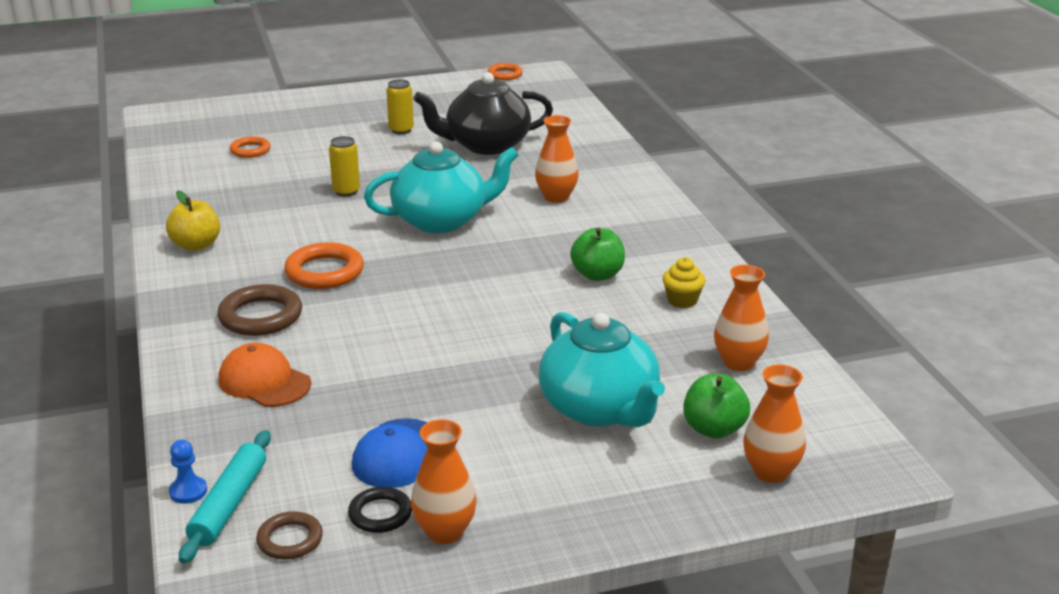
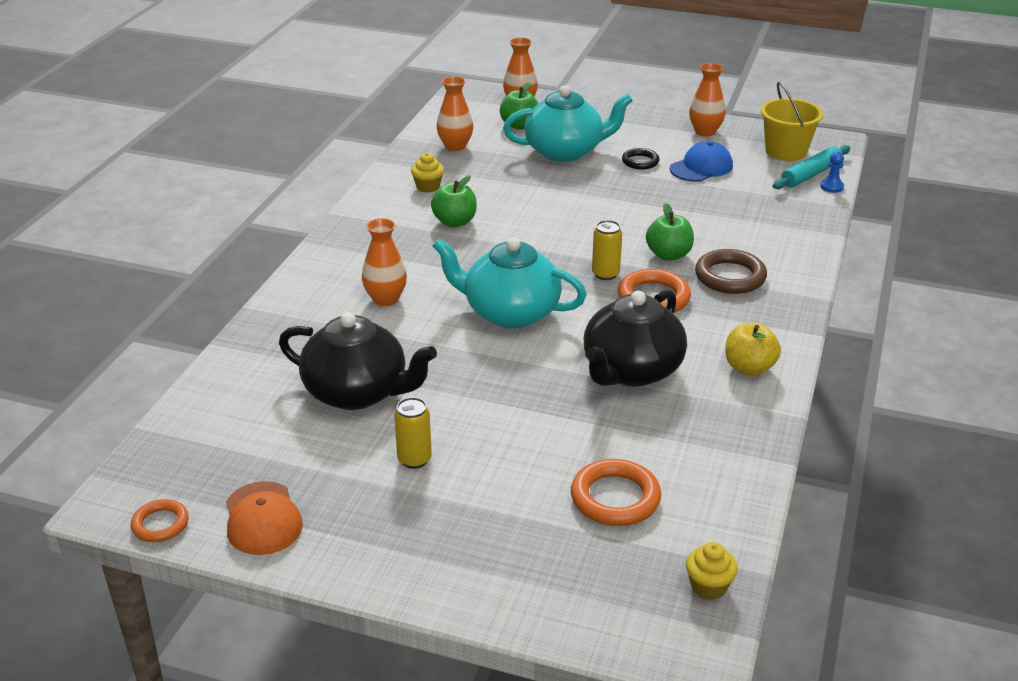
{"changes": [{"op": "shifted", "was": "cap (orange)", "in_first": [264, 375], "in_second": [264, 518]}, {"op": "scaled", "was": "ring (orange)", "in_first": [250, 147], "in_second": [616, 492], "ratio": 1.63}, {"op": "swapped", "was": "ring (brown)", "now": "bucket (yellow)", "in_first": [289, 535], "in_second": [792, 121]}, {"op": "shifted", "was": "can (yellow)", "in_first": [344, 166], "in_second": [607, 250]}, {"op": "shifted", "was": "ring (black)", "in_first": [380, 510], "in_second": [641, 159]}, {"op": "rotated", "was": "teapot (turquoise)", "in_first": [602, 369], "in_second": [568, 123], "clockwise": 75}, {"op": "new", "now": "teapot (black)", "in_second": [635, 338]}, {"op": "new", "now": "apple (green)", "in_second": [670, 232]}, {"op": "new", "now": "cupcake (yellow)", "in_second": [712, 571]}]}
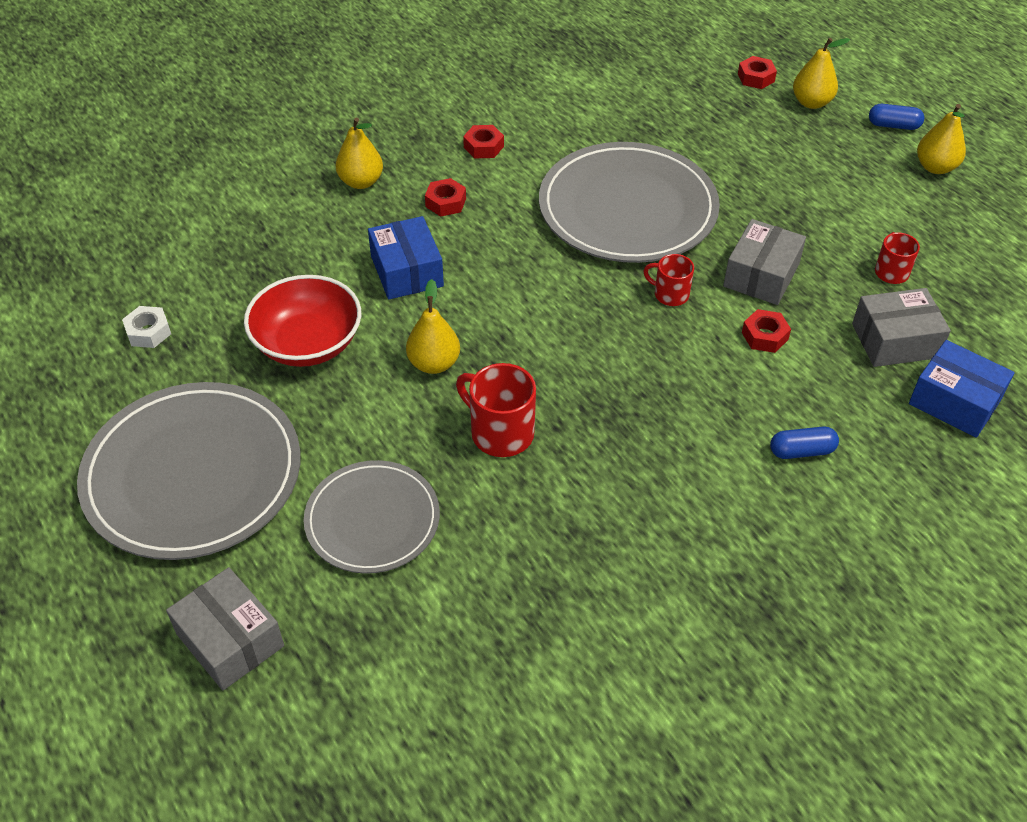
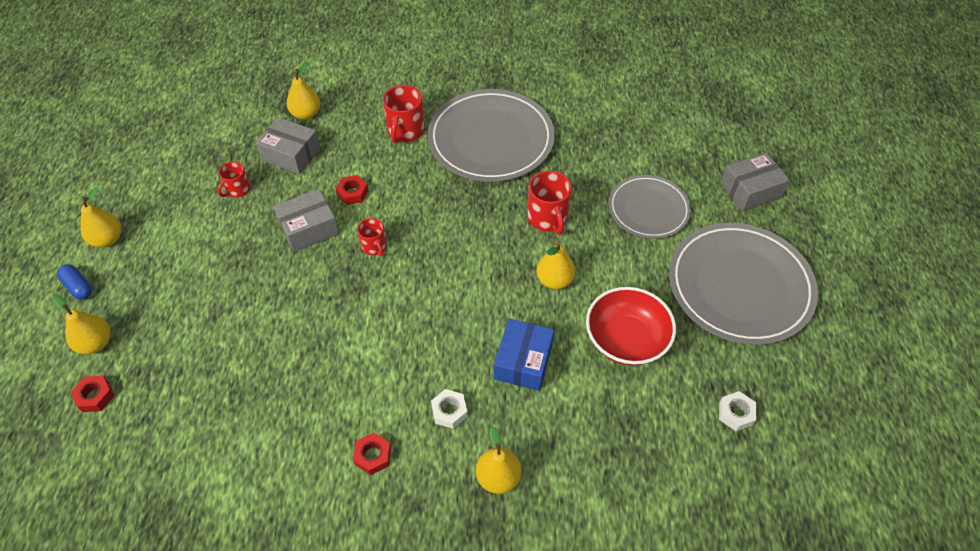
{"changes": [{"op": "rotated", "was": "box (grey)", "in_first": [225, 628], "in_second": [755, 181], "clockwise": 75}, {"op": "repainted", "was": "nut (red)", "now": "nut (white)", "in_first": [445, 197], "in_second": [449, 409]}, {"op": "shifted", "was": "plate (grey)", "in_first": [629, 202], "in_second": [491, 135]}, {"op": "swapped", "was": "capsule (blue)", "now": "mug (red)", "in_first": [804, 442], "in_second": [404, 114]}, {"op": "swapped", "was": "box (blue)", "now": "pear (yellow)", "in_first": [962, 389], "in_second": [303, 91]}]}
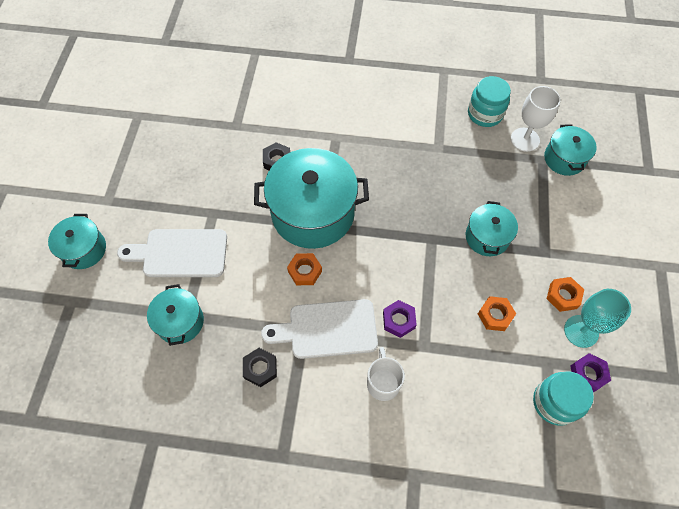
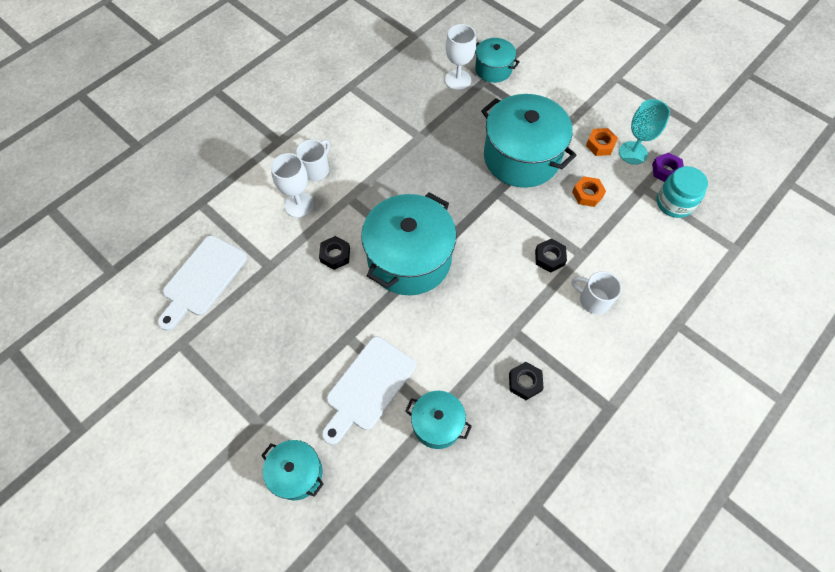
{"changes": [{"op": "shifted", "was": "cutting board (white)", "in_first": [319, 329], "in_second": [202, 283]}, {"op": "gone", "was": "nut (orange)", "in_first": [304, 269]}, {"op": "repainted", "was": "nut (purple)", "now": "nut (black)", "in_first": [400, 319], "in_second": [551, 256]}, {"op": "scaled", "was": "pot (turquoise)", "in_first": [492, 228], "in_second": [529, 141], "ratio": 1.91}, {"op": "gone", "was": "jar (turquoise)", "in_first": [489, 101]}, {"op": "new", "now": "goblet (white)", "in_second": [292, 185]}, {"op": "new", "now": "mug (white)", "in_second": [313, 160]}]}
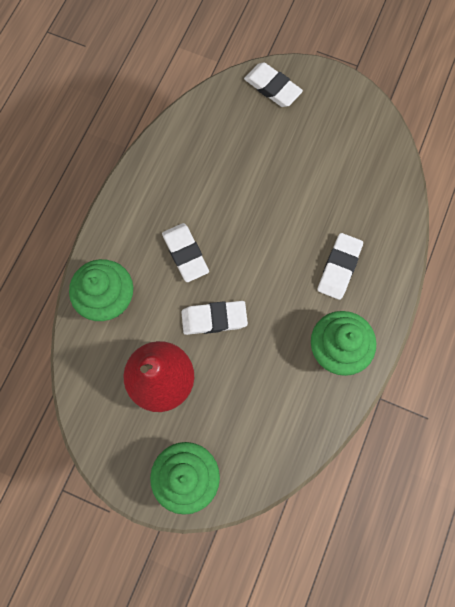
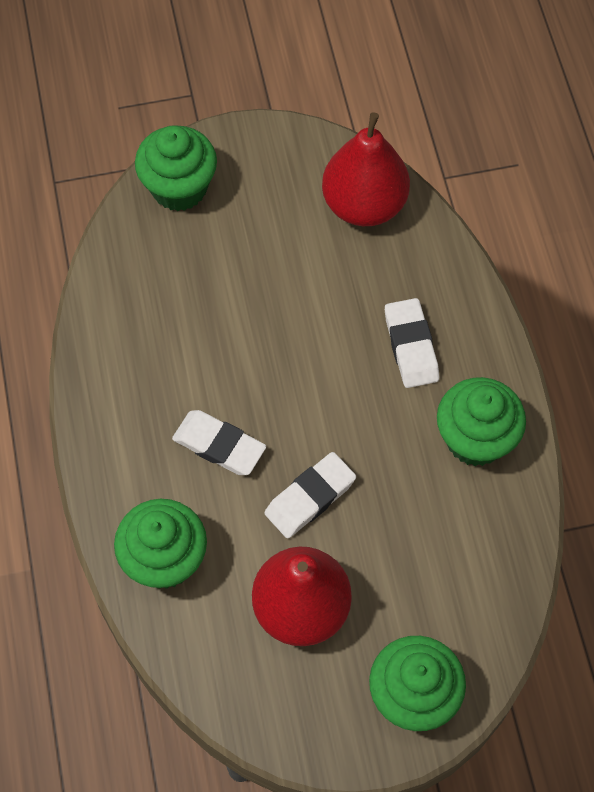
{"changes": [{"op": "swapped", "was": "eraser (white)", "now": "cupcake (green)", "in_first": [273, 84], "in_second": [176, 168]}, {"op": "new", "now": "pear (red)", "in_second": [366, 169]}]}
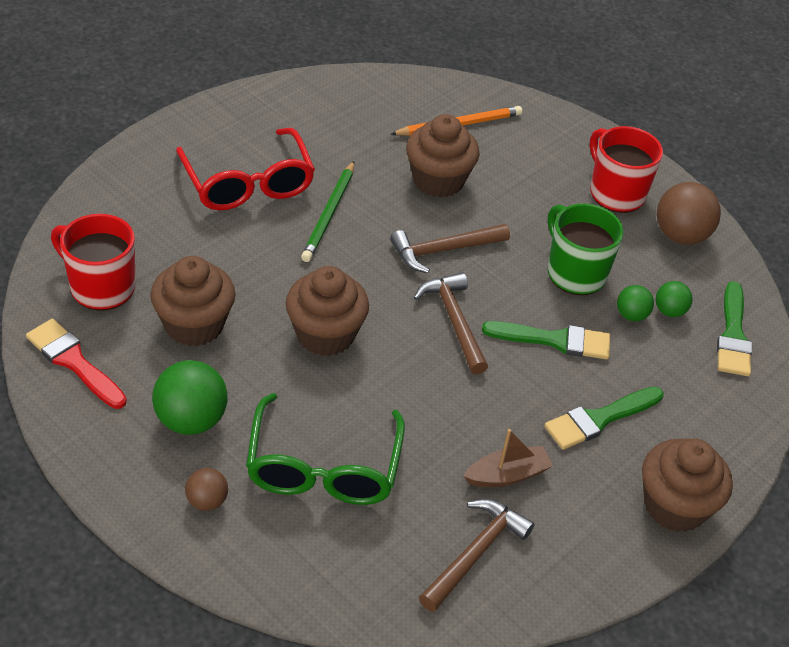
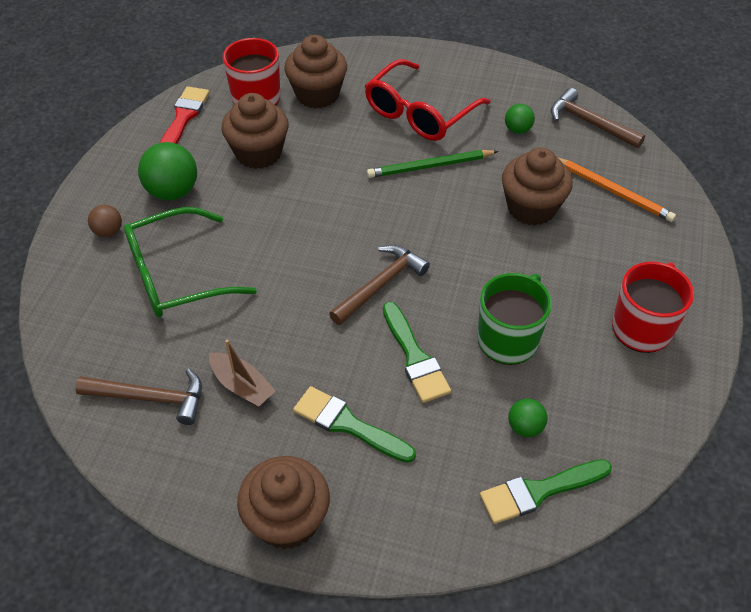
{"changes": [{"op": "shifted", "was": "cupcake (brown)", "in_first": [327, 311], "in_second": [315, 71]}, {"op": "shifted", "was": "hammer (brown)", "in_first": [450, 248], "in_second": [598, 118]}, {"op": "shifted", "was": "ball (green)", "in_first": [635, 303], "in_second": [520, 119]}, {"op": "gone", "was": "ball (brown)", "in_first": [689, 213]}]}
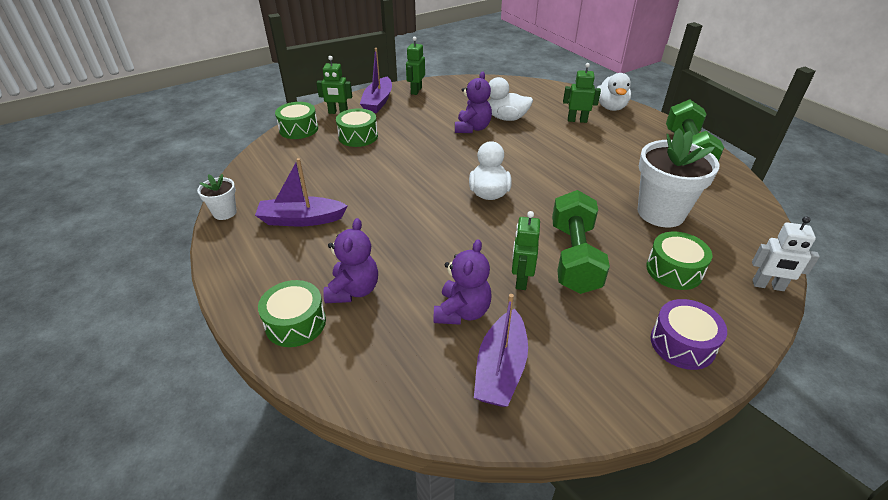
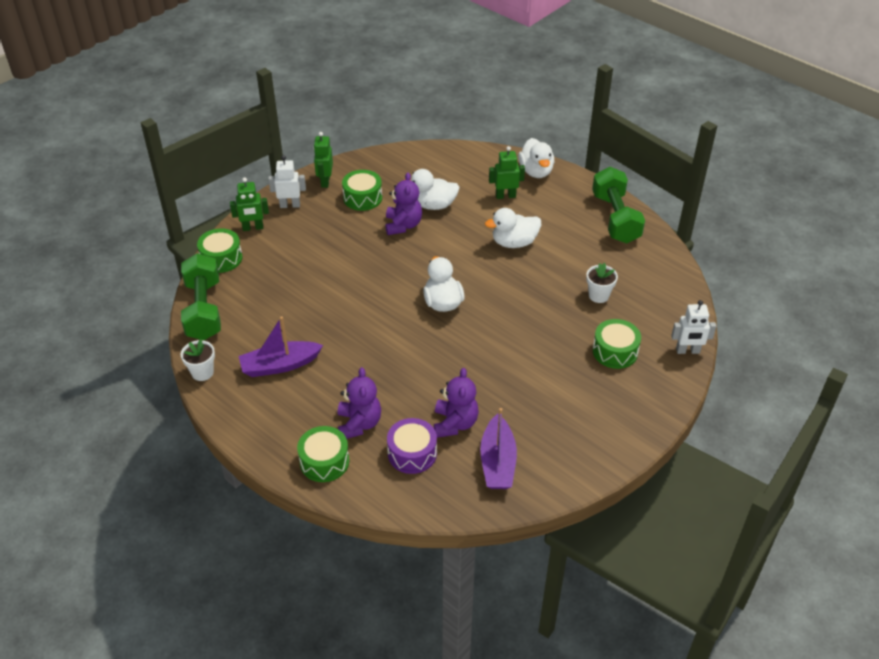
{"changes": [{"op": "shifted", "was": "drum (green)", "in_first": [357, 127], "in_second": [362, 190]}, {"op": "swapped", "was": "boat (purple)", "now": "robot (white)", "in_first": [376, 80], "in_second": [287, 181]}, {"op": "gone", "was": "robot (green)", "in_first": [526, 250]}, {"op": "shifted", "was": "dumbbell (green)", "in_first": [581, 242], "in_second": [201, 296]}, {"op": "scaled", "was": "flower pot (white)", "in_first": [679, 178], "in_second": [602, 283], "ratio": 0.49}, {"op": "shifted", "was": "drum (purple)", "in_first": [689, 334], "in_second": [412, 446]}, {"op": "new", "now": "duck (white)", "in_second": [513, 228]}]}
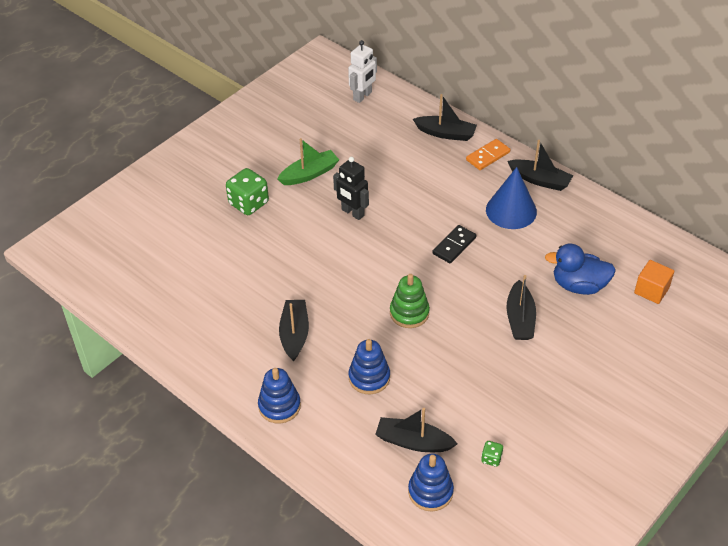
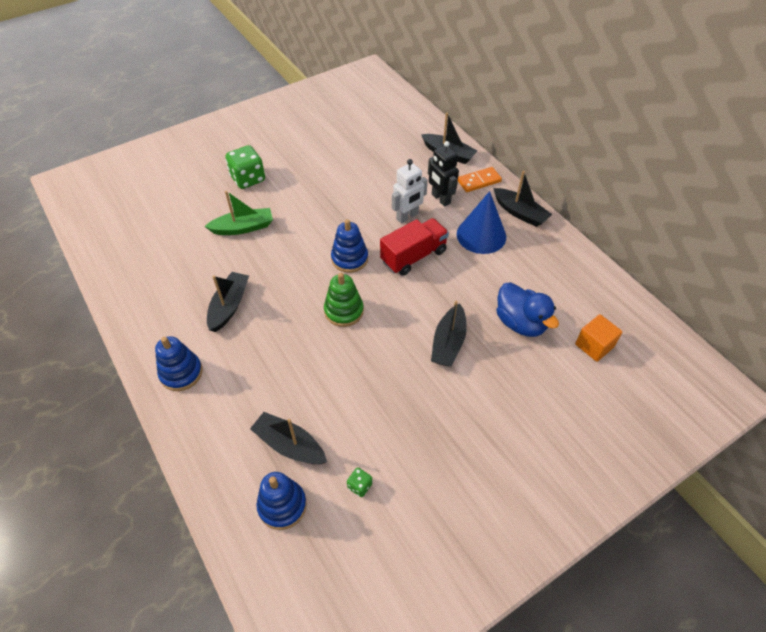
{"changes": [{"op": "shifted", "was": "boat (green)", "in_first": [308, 161], "in_second": [238, 213]}, {"op": "shifted", "was": "robot (black)", "in_first": [351, 188], "in_second": [443, 174]}, {"op": "shifted", "was": "robot (white)", "in_first": [362, 71], "in_second": [410, 191]}, {"op": "shifted", "was": "stacking toy (blue)", "in_first": [369, 366], "in_second": [349, 246]}, {"op": "swapped", "was": "domino (black)", "now": "truck (red)", "in_first": [454, 244], "in_second": [414, 247]}, {"op": "rotated", "was": "duck (blue)", "in_first": [580, 269], "in_second": [527, 309], "clockwise": -150}]}
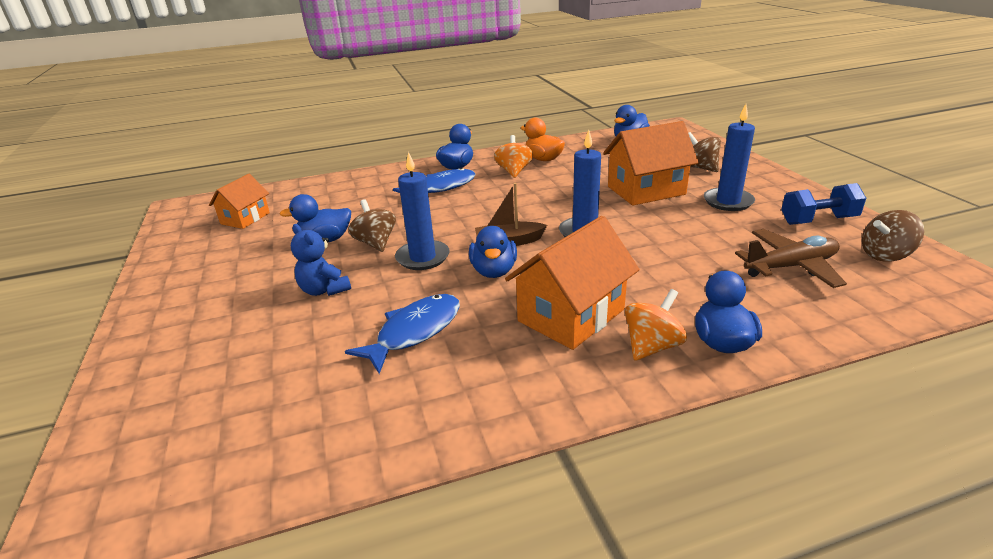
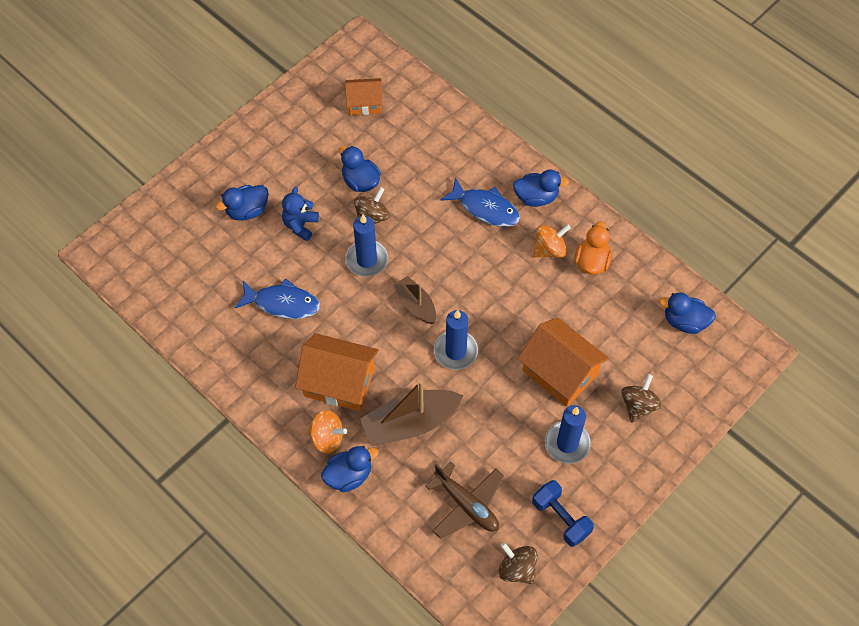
{"changes": [{"op": "shifted", "was": "duck (blue)", "in_first": [493, 252], "in_second": [242, 203]}, {"op": "new", "now": "boat (brown)", "in_second": [411, 413]}]}
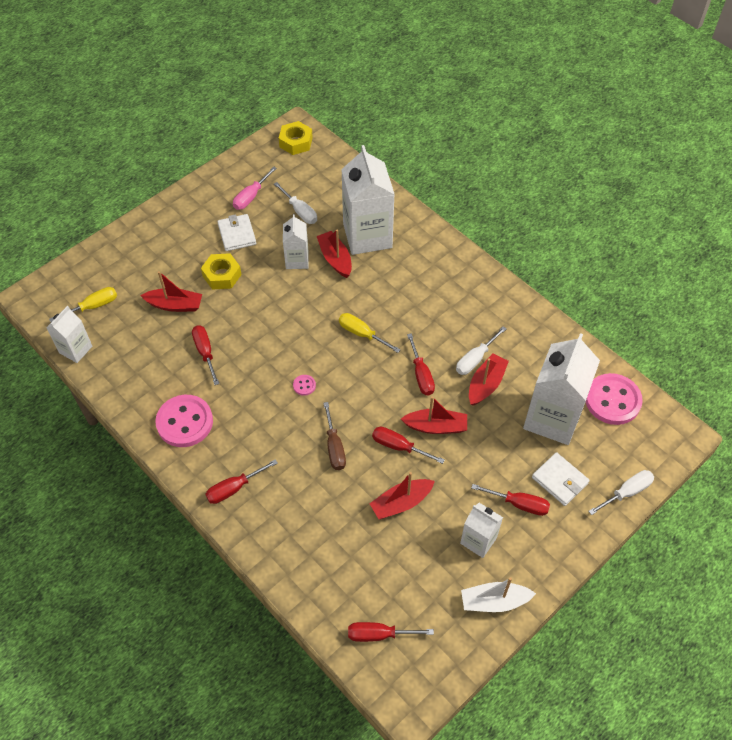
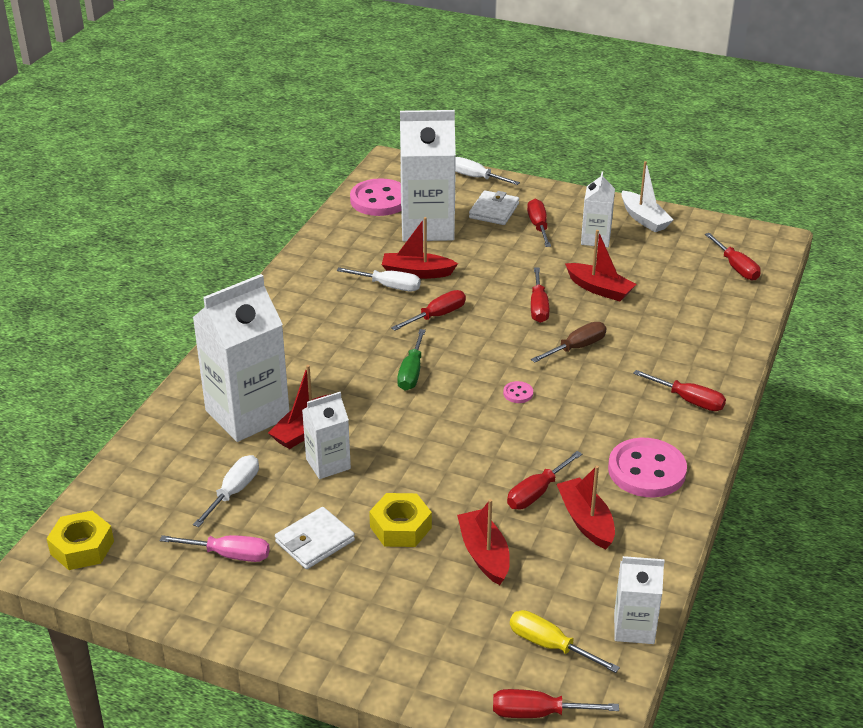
{"changes": [{"op": "repainted", "was": "screwdriver (yellow)", "now": "screwdriver (green)", "in_first": [370, 333], "in_second": [411, 360]}, {"op": "shifted", "was": "boat (red)", "in_first": [434, 415], "in_second": [586, 507]}, {"op": "new", "now": "screwdriver (red)", "in_second": [556, 703]}]}
